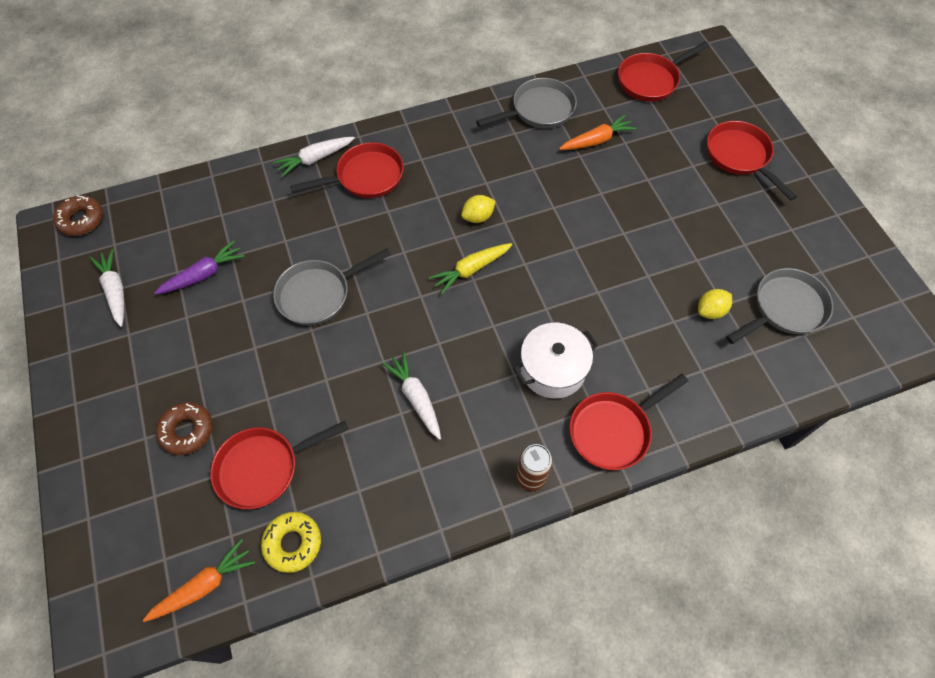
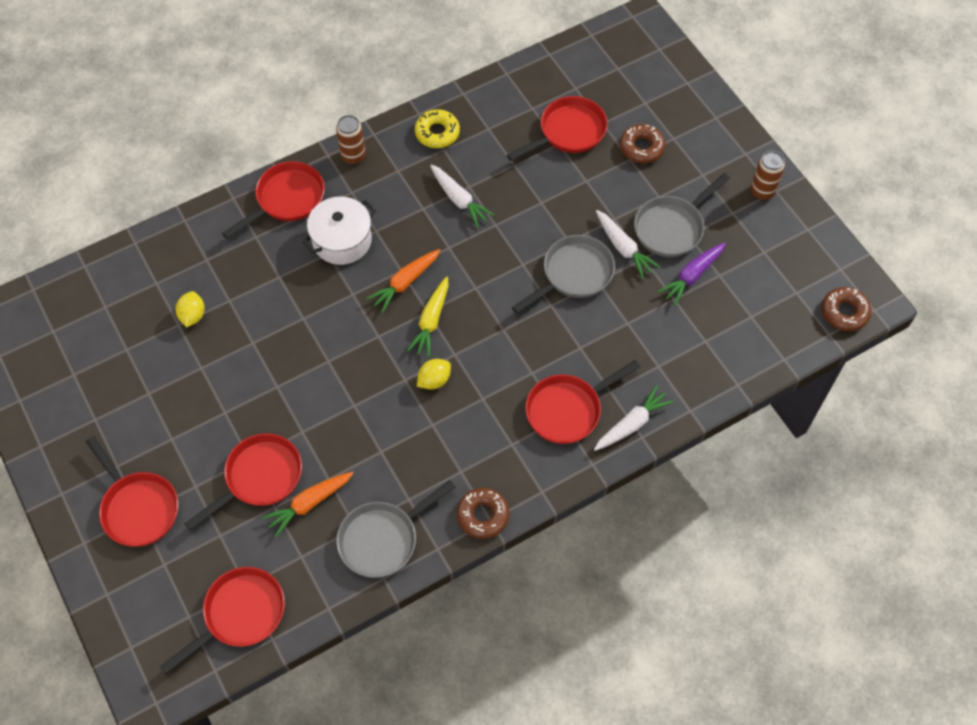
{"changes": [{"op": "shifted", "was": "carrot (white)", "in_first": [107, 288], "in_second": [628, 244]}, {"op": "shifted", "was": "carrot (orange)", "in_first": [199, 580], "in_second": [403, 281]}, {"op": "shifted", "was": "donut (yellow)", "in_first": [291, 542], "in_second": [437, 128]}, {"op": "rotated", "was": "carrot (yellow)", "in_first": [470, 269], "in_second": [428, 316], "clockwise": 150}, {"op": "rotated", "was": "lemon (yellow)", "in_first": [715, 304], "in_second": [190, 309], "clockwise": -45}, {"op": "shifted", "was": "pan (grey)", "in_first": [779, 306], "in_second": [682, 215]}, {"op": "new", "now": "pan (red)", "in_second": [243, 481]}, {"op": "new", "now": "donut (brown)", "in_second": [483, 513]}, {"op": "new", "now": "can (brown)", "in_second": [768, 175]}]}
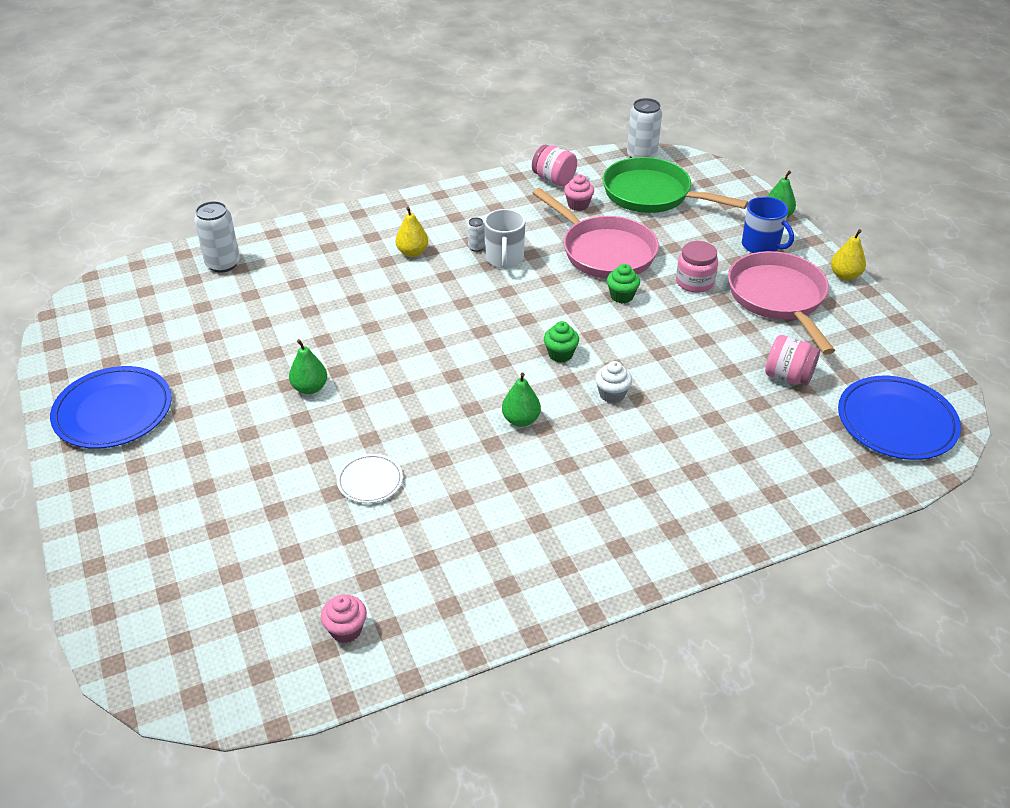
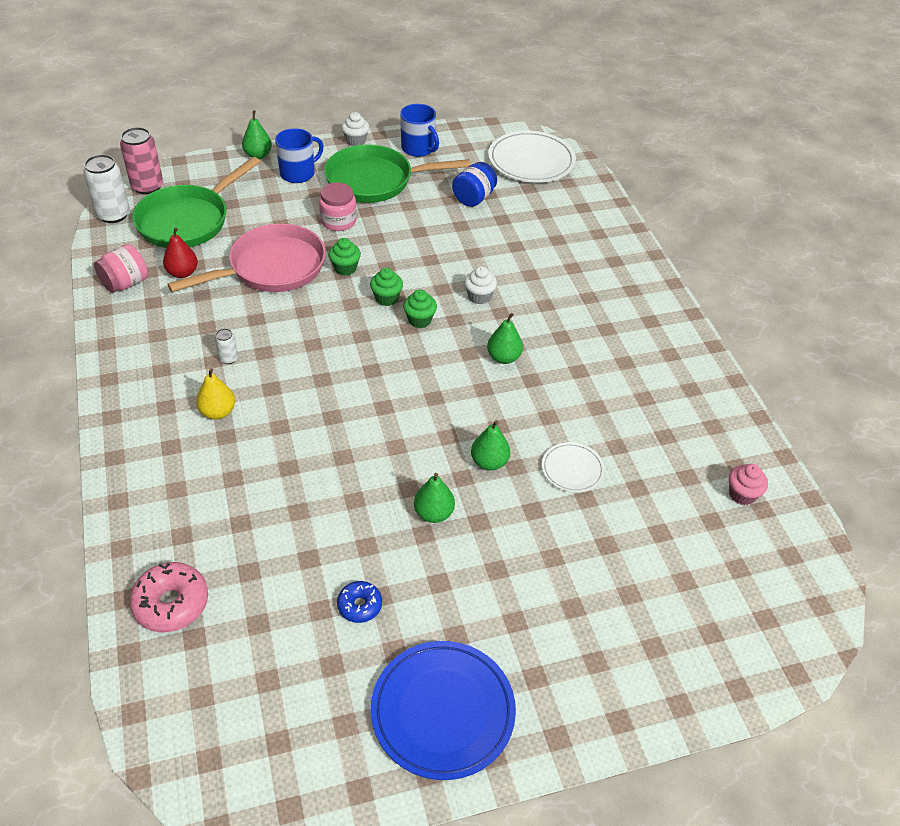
{"changes": [{"op": "swapped", "was": "can (white)", "now": "donut (pink)", "in_first": [217, 237], "in_second": [168, 597]}, {"op": "gone", "was": "mug (white)", "in_first": [504, 238]}, {"op": "swapped", "was": "cupcake (pink)", "now": "pear (red)", "in_first": [579, 192], "in_second": [180, 253]}, {"op": "repainted", "was": "pan (pink)", "now": "pan (green)", "in_first": [781, 303], "in_second": [397, 173]}, {"op": "repainted", "was": "jar (pink)", "now": "jar (blue)", "in_first": [792, 360], "in_second": [474, 184]}, {"op": "swapped", "was": "pear (yellow)", "now": "cupcake (white)", "in_first": [848, 255], "in_second": [355, 129]}, {"op": "repainted", "was": "plate (blue)", "now": "plate (white)", "in_first": [899, 418], "in_second": [532, 157]}, {"op": "new", "now": "can (pink)", "in_second": [141, 161]}, {"op": "new", "now": "donut (blue)", "in_second": [359, 602]}, {"op": "new", "now": "cupcake (green)", "in_second": [386, 287]}, {"op": "new", "now": "mug (blue)", "in_second": [419, 130]}, {"op": "new", "now": "pear (green)", "in_second": [490, 445]}]}
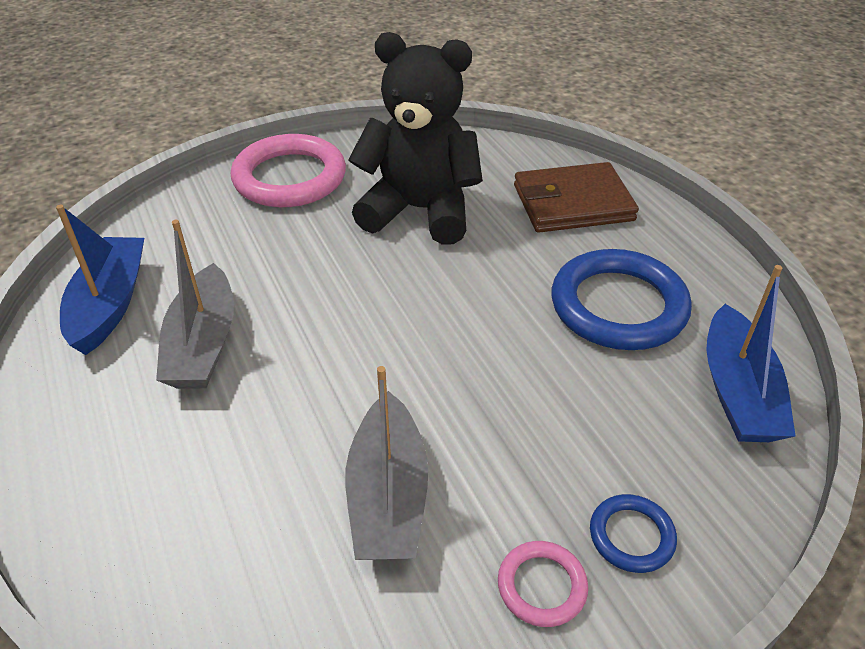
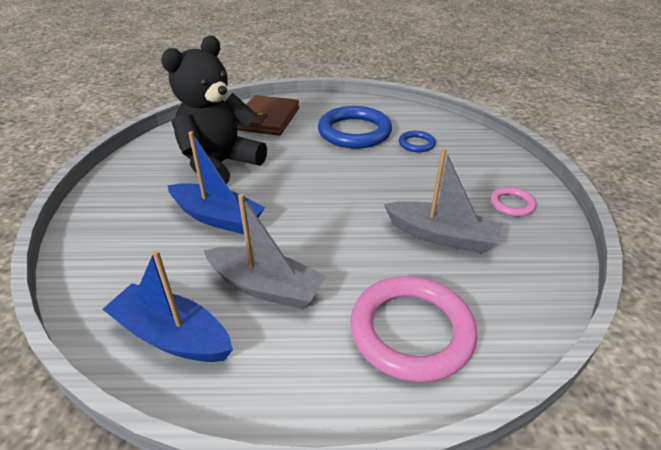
{"changes": [{"op": "shifted", "was": "ring (pink)", "in_first": [288, 170], "in_second": [413, 329]}, {"op": "shifted", "was": "ring (blue)", "in_first": [633, 533], "in_second": [417, 141]}, {"op": "shifted", "was": "boat (blue)", "in_first": [751, 353], "in_second": [216, 182]}]}
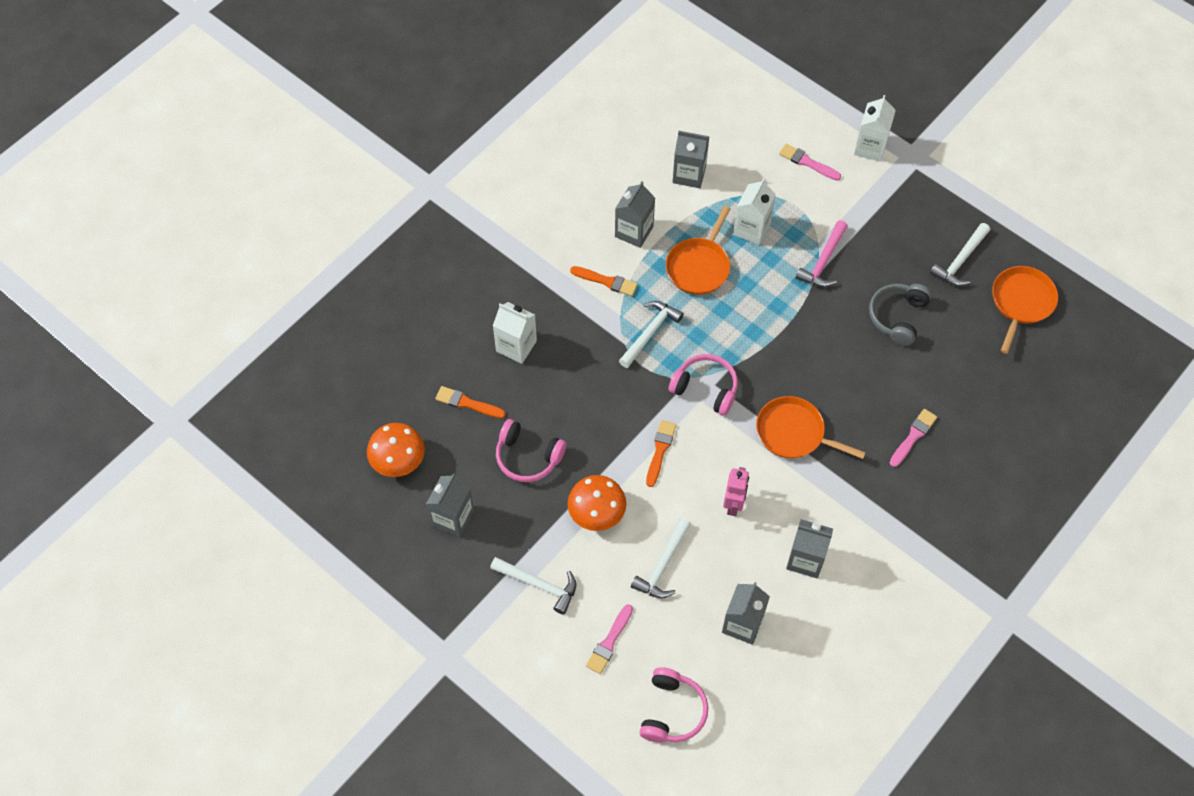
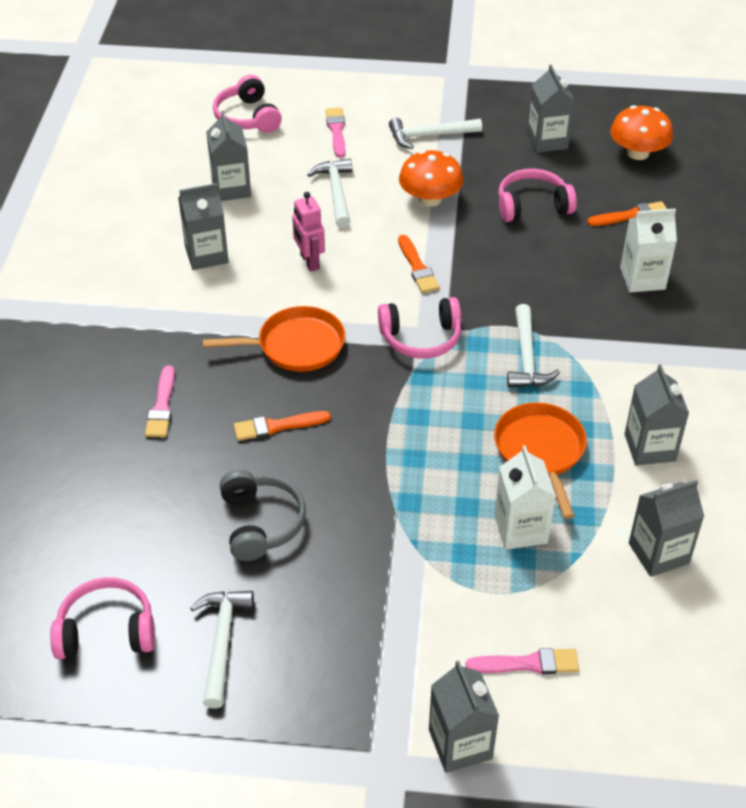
{"changes": [{"op": "shifted", "was": "brush (orange)", "in_first": [604, 281], "in_second": [282, 426]}, {"op": "gone", "was": "hammer (pink)", "in_first": [822, 253]}, {"op": "repainted", "was": "carton (white)", "now": "carton (grey)", "in_first": [875, 128], "in_second": [464, 717]}, {"op": "swapped", "was": "pan (orange)", "now": "headphones (pink)", "in_first": [1025, 310], "in_second": [102, 618]}]}
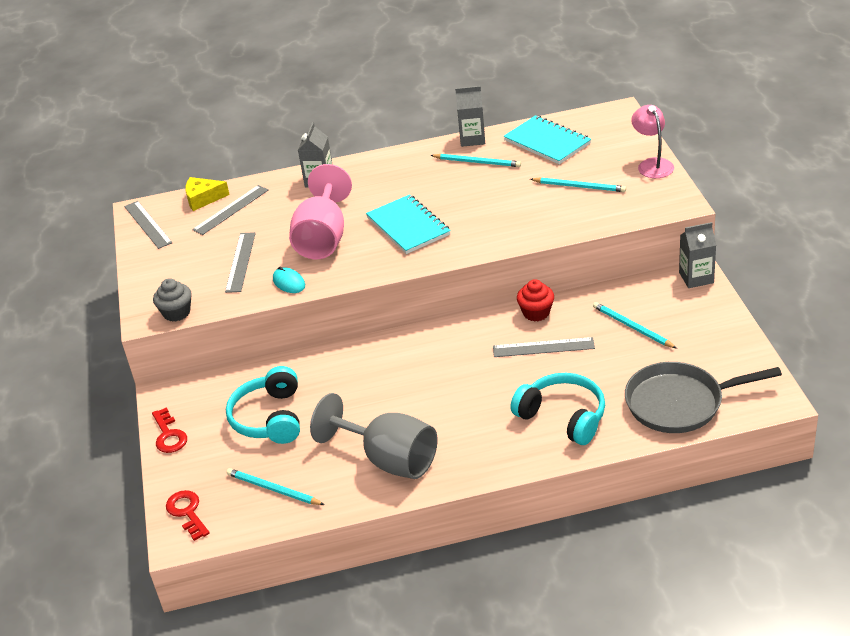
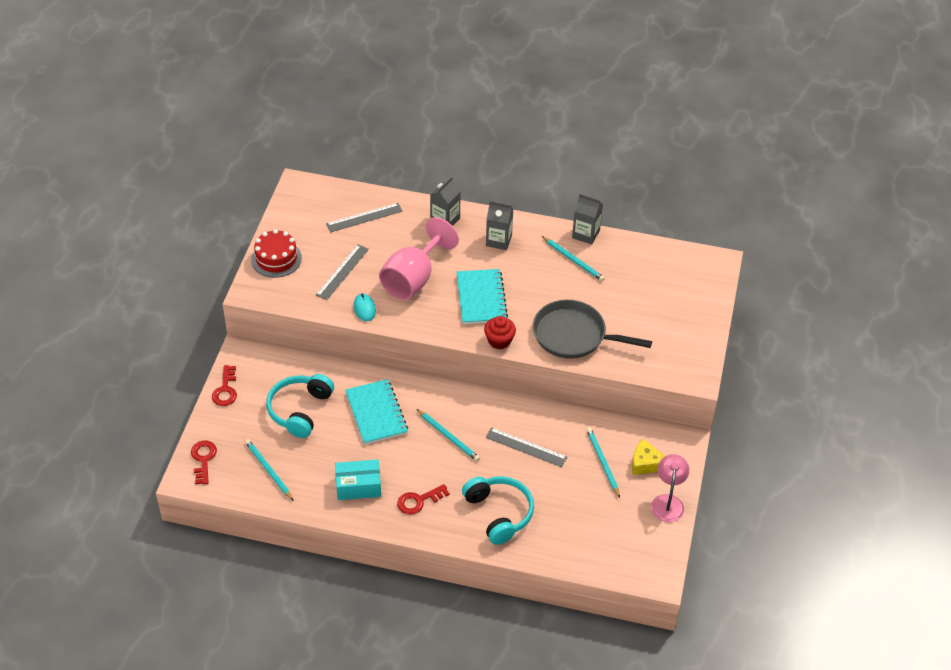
{"changes": [{"op": "gone", "was": "ruler (grey)", "in_first": [148, 225]}, {"op": "gone", "was": "cupcake (grey)", "in_first": [172, 300]}, {"op": "shifted", "was": "cheese (yellow)", "in_first": [207, 194], "in_second": [648, 457]}, {"op": "swapped", "was": "goblet (grey)", "now": "box (turquoise)", "in_first": [374, 436], "in_second": [358, 479]}, {"op": "shifted", "was": "notebook (turquoise)", "in_first": [547, 139], "in_second": [376, 412]}, {"op": "shifted", "was": "cupcake (red)", "in_first": [535, 300], "in_second": [500, 332]}, {"op": "shifted", "was": "pencil (turquoise)", "in_first": [578, 184], "in_second": [448, 435]}, {"op": "shifted", "was": "pan (grey)", "in_first": [703, 397], "in_second": [592, 329]}, {"op": "shifted", "was": "lamp (pink)", "in_first": [652, 141], "in_second": [670, 488]}, {"op": "shifted", "was": "carton (grey)", "in_first": [697, 255], "in_second": [500, 225]}, {"op": "new", "now": "cake (red)", "in_second": [276, 253]}, {"op": "new", "now": "key (red)", "in_second": [423, 499]}]}
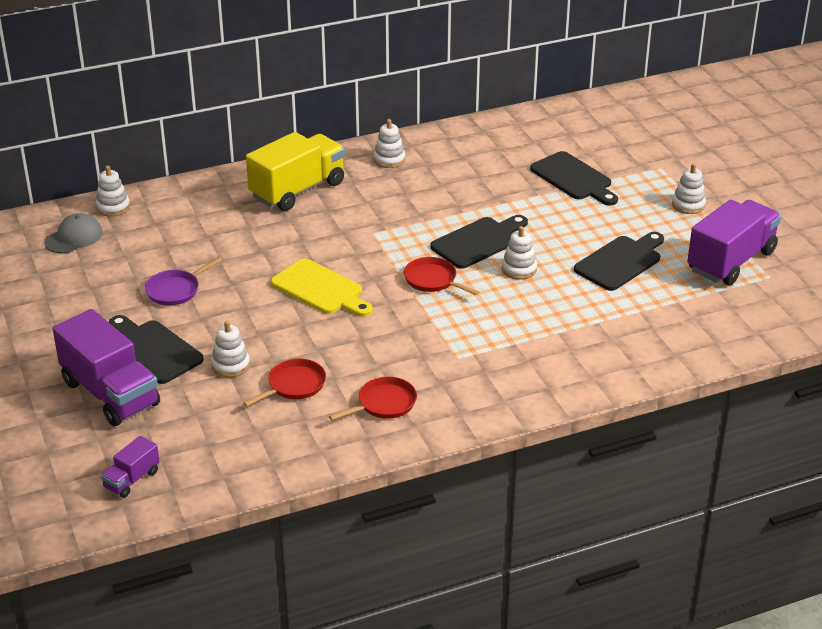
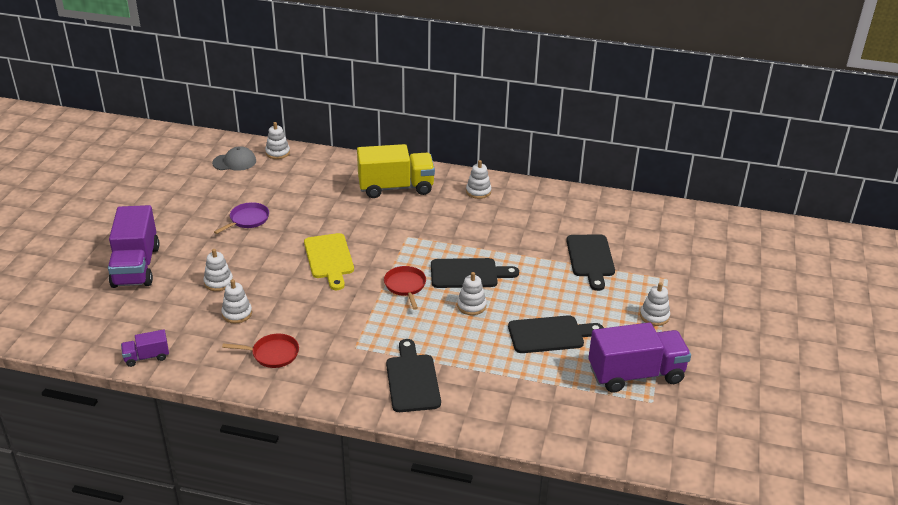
{"changes": [{"op": "shifted", "was": "truck (purple)", "in_first": [130, 467], "in_second": [145, 348]}, {"op": "shifted", "was": "cutting board (black)", "in_first": [156, 349], "in_second": [413, 375]}, {"op": "rotated", "was": "pan (purple)", "in_first": [183, 281], "in_second": [241, 218], "clockwise": 135}, {"op": "swapped", "was": "pan (red)", "now": "stacking toy (white)", "in_first": [284, 382], "in_second": [237, 301]}]}
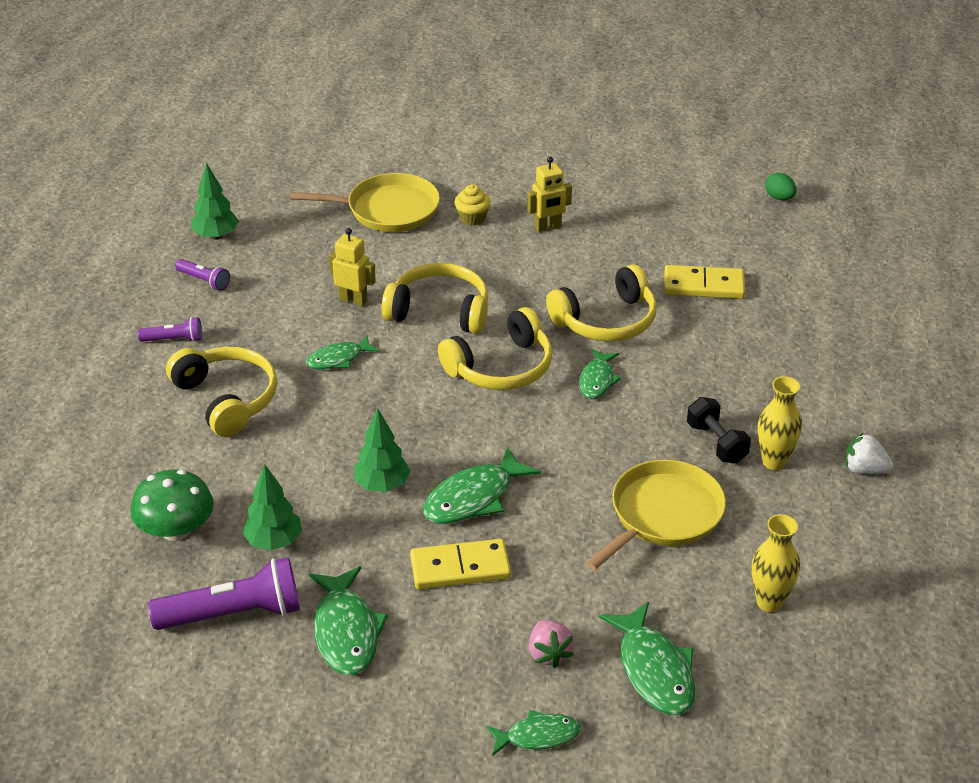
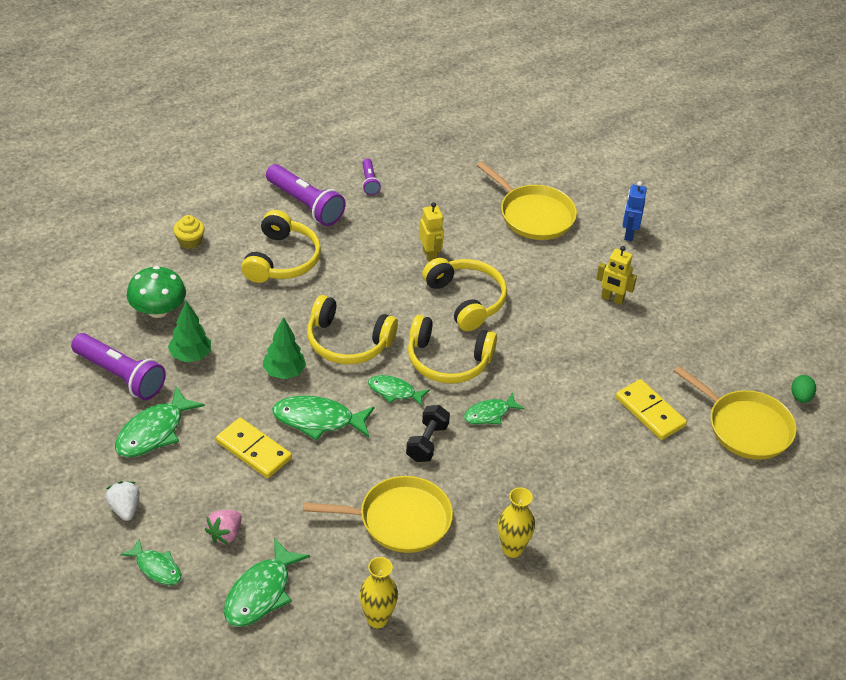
{"changes": [{"op": "scaled", "was": "flashlight (purple)", "in_first": [169, 329], "in_second": [306, 195], "ratio": 1.96}, {"op": "gone", "was": "tree (green)", "in_first": [215, 201]}, {"op": "shifted", "was": "fish (green)", "in_first": [343, 352], "in_second": [399, 391]}, {"op": "shifted", "was": "cupcake (yellow)", "in_first": [472, 205], "in_second": [189, 232]}, {"op": "shifted", "was": "headphones (yellow)", "in_first": [601, 303], "in_second": [352, 329]}, {"op": "shifted", "was": "dumbbell (black)", "in_first": [719, 430], "in_second": [428, 433]}, {"op": "shifted", "was": "strawberry (white)", "in_first": [869, 453], "in_second": [122, 501]}, {"op": "new", "now": "robot (blue)", "in_second": [634, 211]}, {"op": "new", "now": "pan (yellow)", "in_second": [735, 412]}]}
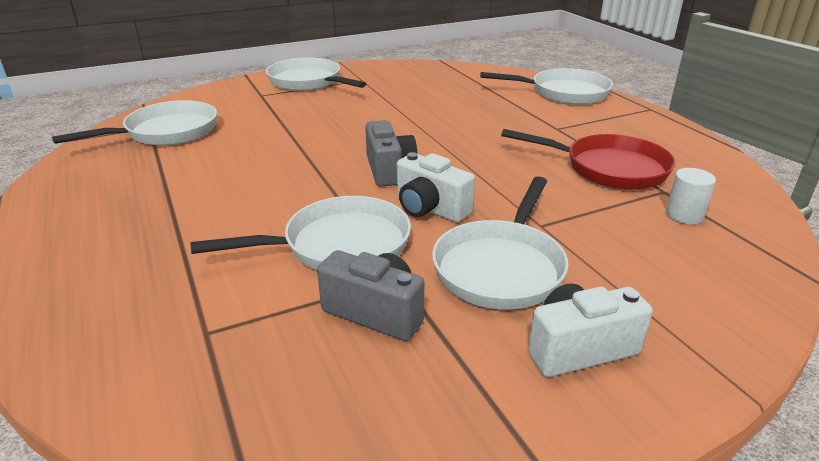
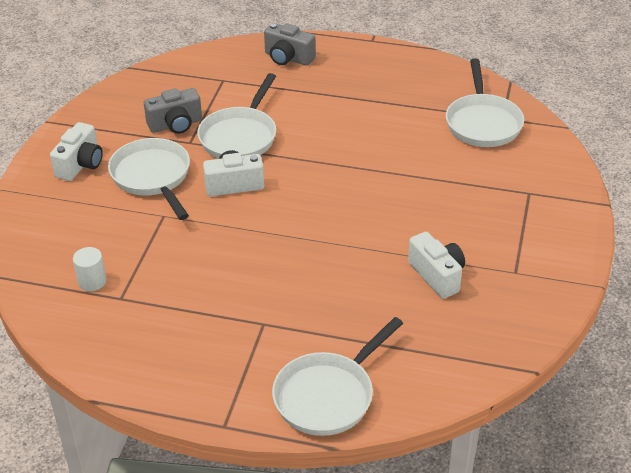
{"changes": [{"op": "gone", "was": "pan (white)", "in_first": [316, 74]}, {"op": "shifted", "was": "camera (grey)", "in_first": [391, 153], "in_second": [290, 44]}, {"op": "gone", "was": "pan (red)", "in_first": [588, 159]}, {"op": "new", "now": "camera (white)", "in_second": [436, 265]}]}
